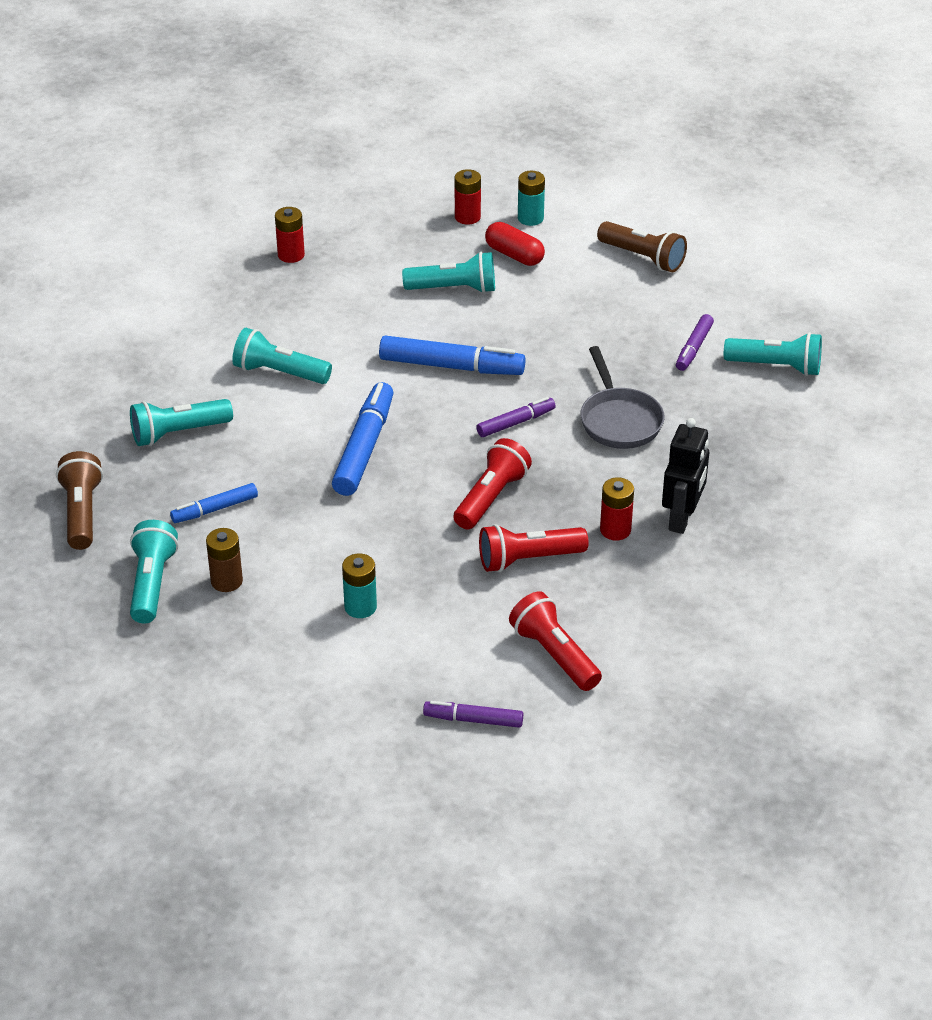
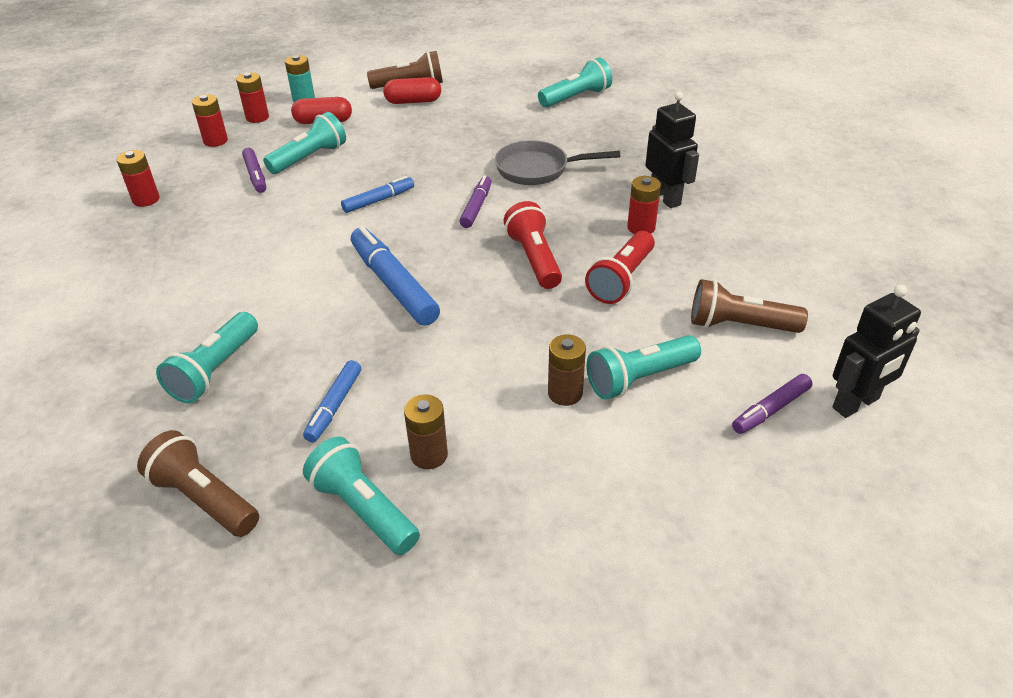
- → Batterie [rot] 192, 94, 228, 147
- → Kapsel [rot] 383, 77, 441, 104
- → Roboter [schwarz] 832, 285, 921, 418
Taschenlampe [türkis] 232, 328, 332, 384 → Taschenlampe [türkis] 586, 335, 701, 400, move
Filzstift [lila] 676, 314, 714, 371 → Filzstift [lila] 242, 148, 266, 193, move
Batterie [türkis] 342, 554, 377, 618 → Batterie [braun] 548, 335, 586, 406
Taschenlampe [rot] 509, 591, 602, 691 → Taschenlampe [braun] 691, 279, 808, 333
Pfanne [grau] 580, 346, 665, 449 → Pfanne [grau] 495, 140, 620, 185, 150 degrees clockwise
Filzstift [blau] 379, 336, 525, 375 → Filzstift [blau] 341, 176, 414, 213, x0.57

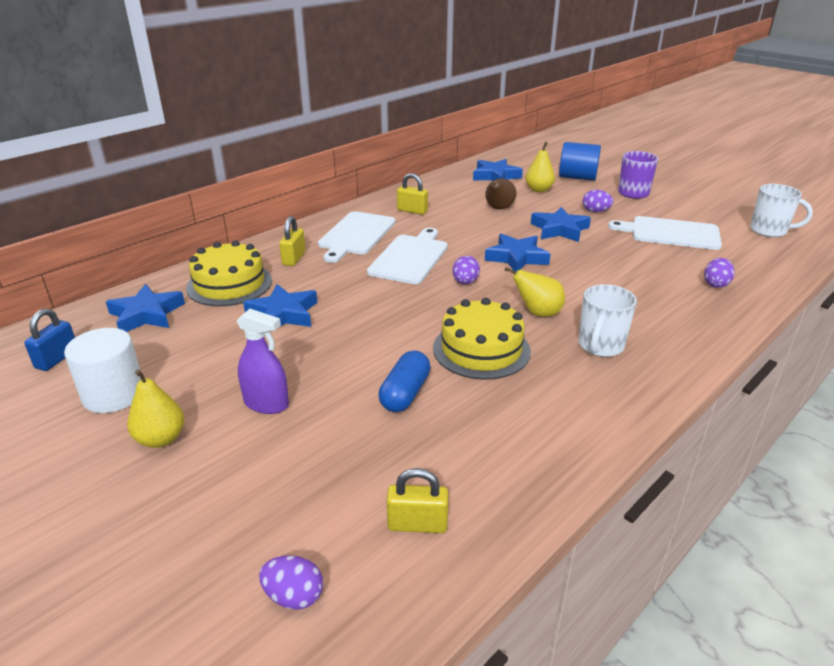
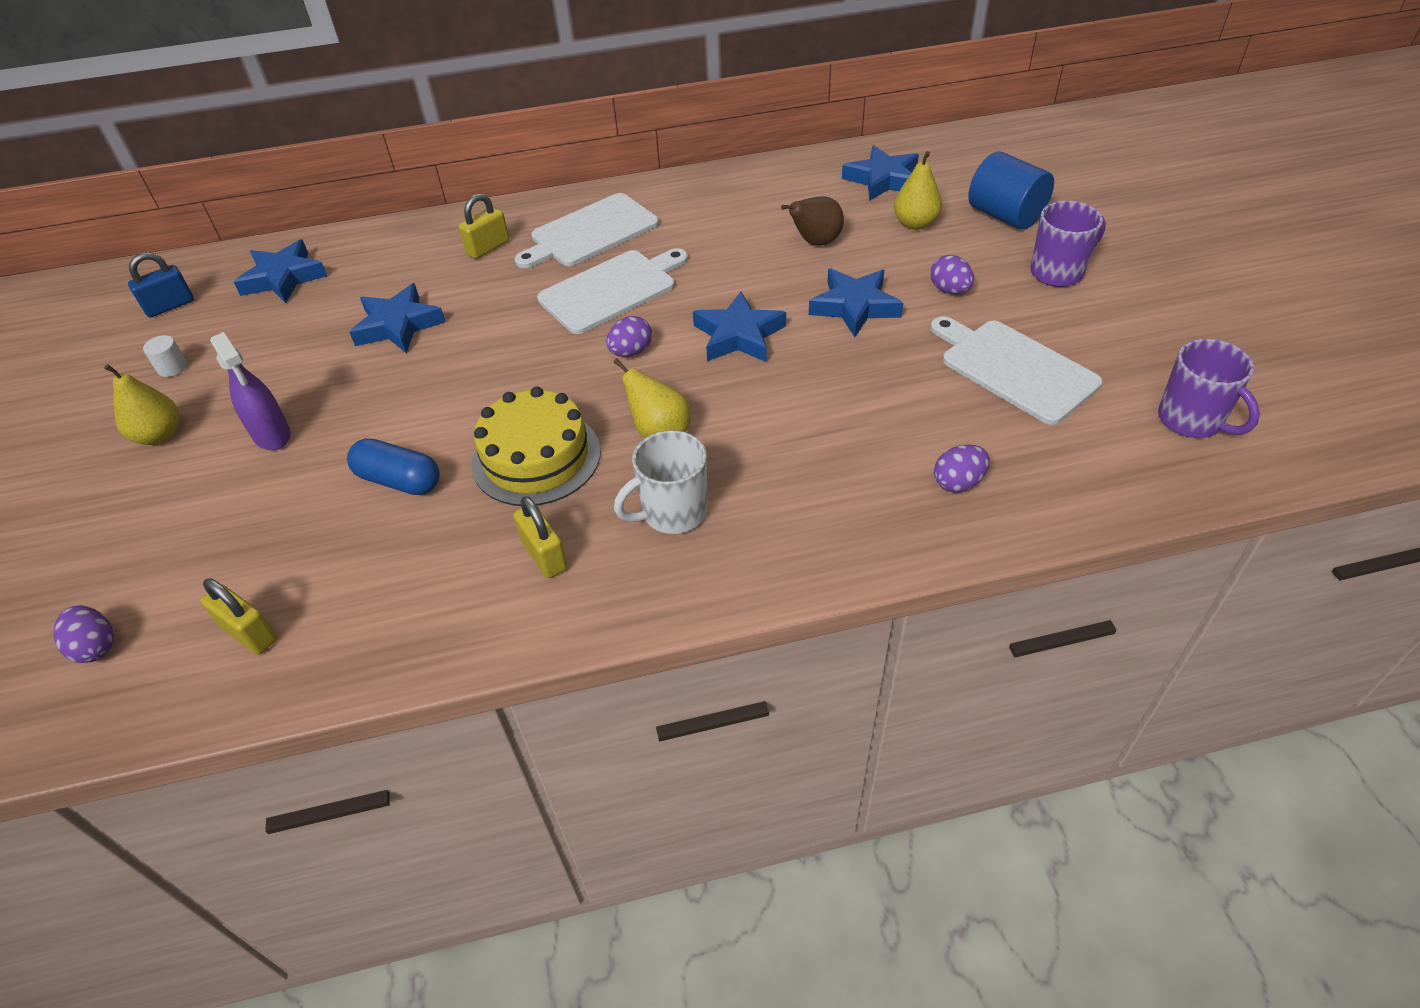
Kuchen [gelb] 186, 240, 272, 306 → -
Vorhängeschloss [gelb] 397, 173, 428, 215 → Vorhängeschloss [gelb] 513, 496, 568, 578, move
Tasse [weiß] 750, 184, 813, 237 → Tasse [lila] 1158, 339, 1260, 438
Kapsel [blau] 378, 350, 431, 412 → Kapsel [blau] 347, 438, 440, 495, 60 degrees clockwise
Vollzylinder [weiß] 64, 328, 141, 413 → Vollzylinder [weiß] 143, 335, 187, 377, x0.46

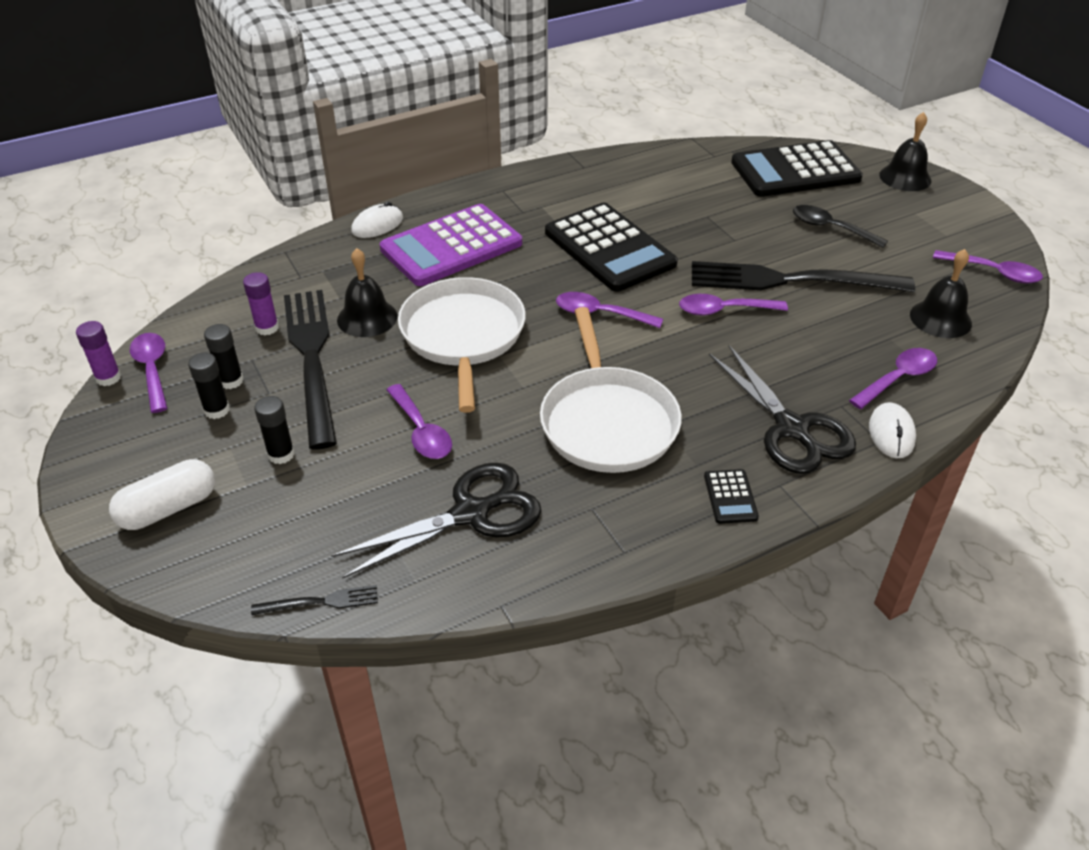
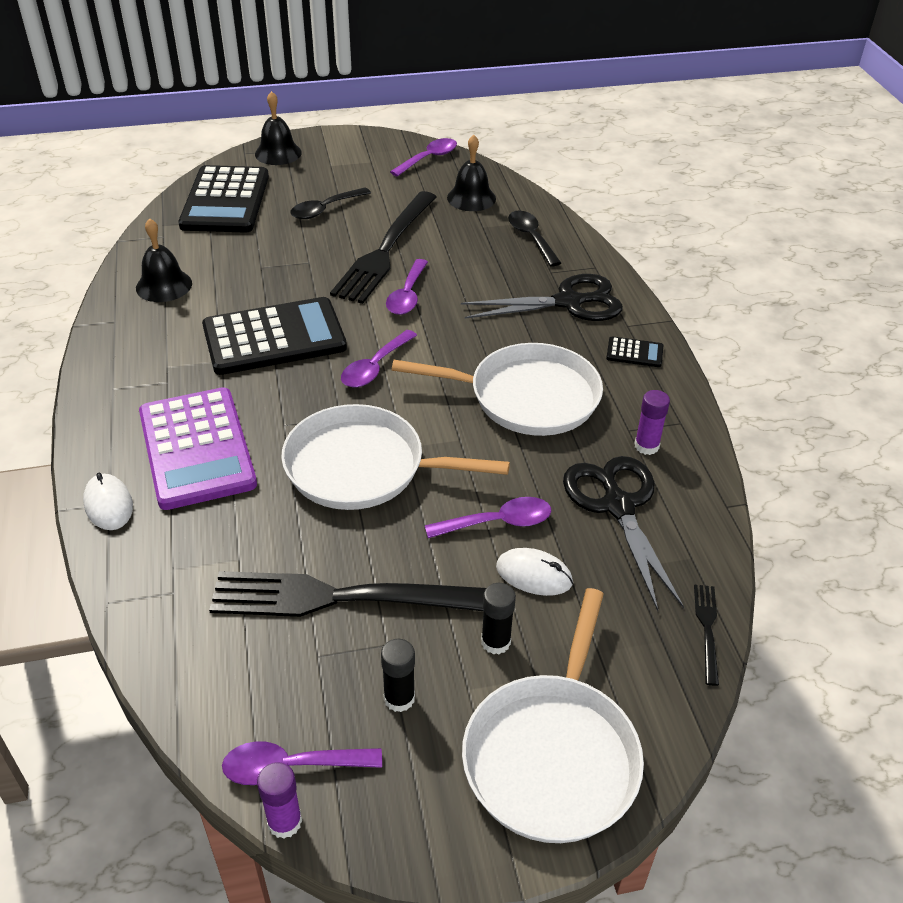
Klebestift [schwarz] 204, 324, 244, 389 → -
Klebestift [lila] 243, 272, 279, 335 → Klebestift [lila] 634, 390, 670, 455, move
Glocke [schwarz] 337, 248, 397, 337 → Glocke [schwarz] 136, 218, 192, 302, move
Computermaus [weiß] 869, 402, 916, 458 → Computermaus [weiß] 496, 548, 573, 596, move
Kapsel [weiß] 109, 459, 215, 530 → Pfanne [weiß] 462, 588, 644, 843
Löffel [lila] 849, 348, 937, 409 → Löffel [schwarz] 508, 210, 561, 267

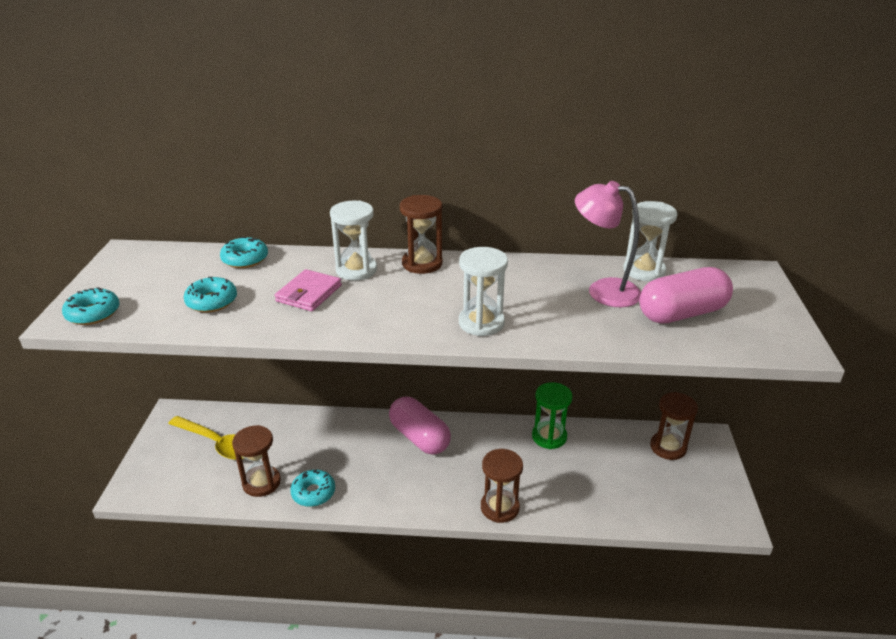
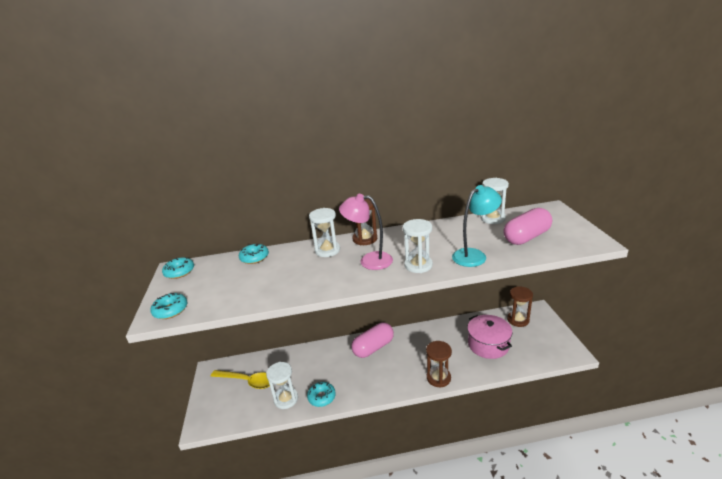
Geldbörse [rosa] 275, 269, 342, 311 → -
Sanduhr [grün] 532, 382, 572, 449 → -
- → Lampe [türkis] 452, 185, 502, 267
- → Kochtopf [rosa] 467, 315, 512, 359
Donut [türkis] 184, 277, 237, 313 → Donut [türkis] 162, 257, 194, 279, move
Lampe [rosa] 575, 181, 641, 307 → Lampe [rosa] 339, 194, 393, 270, move
Sanduhr [braun] 232, 425, 281, 497 → Sanduhr [weiß] 266, 362, 298, 409
Kapsel [rosa] 389, 397, 451, 455 → Kapsel [rosa] 351, 323, 394, 358, 75 degrees counterclockwise

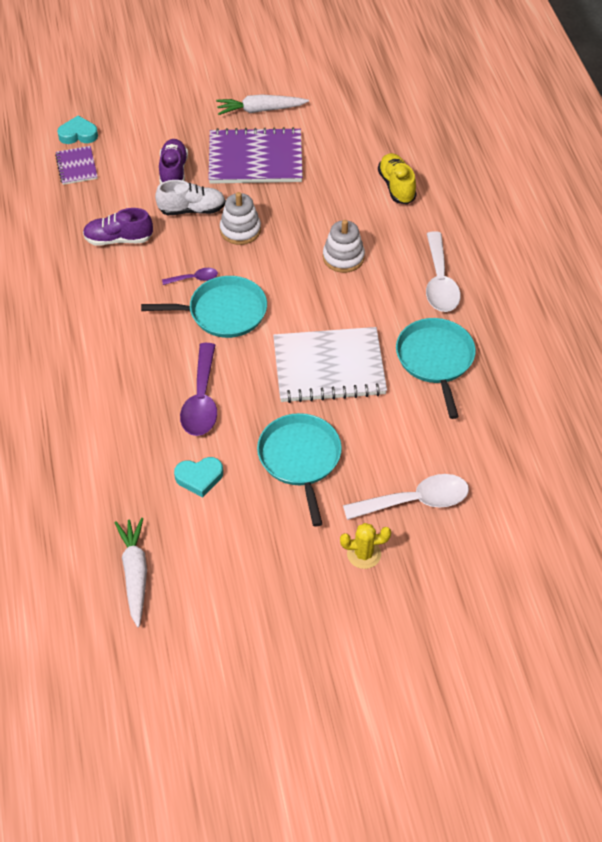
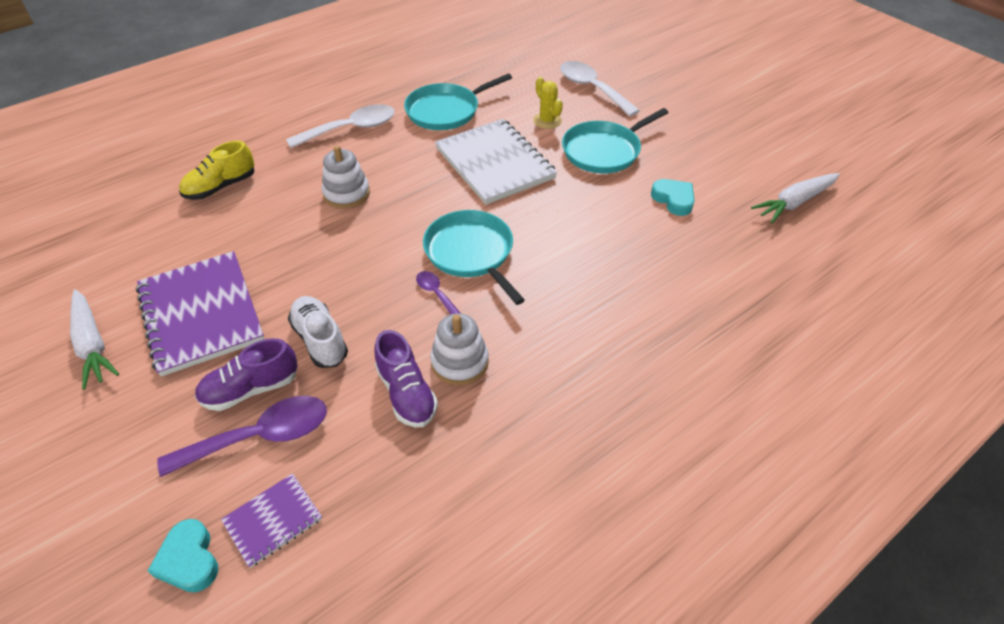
Löffel [lila] 180, 343, 217, 436 → Löffel [lila] 157, 396, 327, 477, move
Stapelspielzeug [weiß] 220, 192, 261, 245 → Stapelspielzeug [weiß] 430, 313, 489, 386, move
Kaktus [gelb] 340, 523, 391, 569 → Kaktus [gelb] 533, 77, 563, 129, move

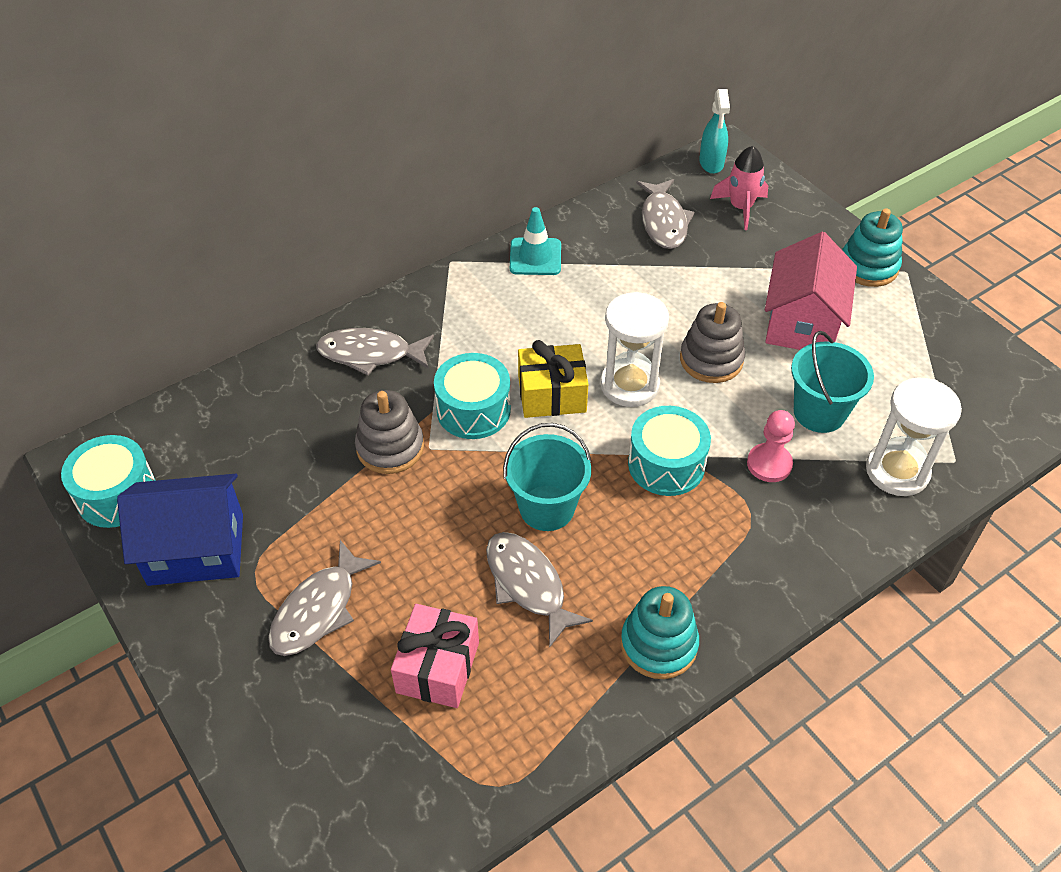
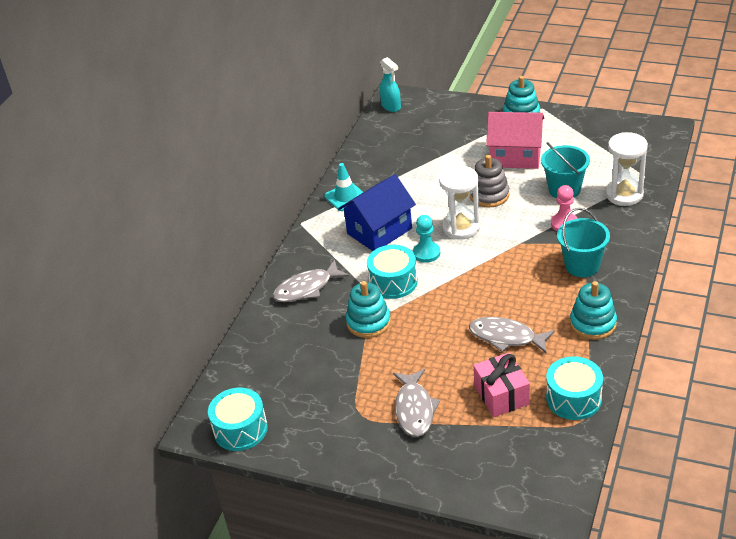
Fisch [grau] 636, 179, 695, 249 → -
Rakete [rosa] 710, 146, 768, 230 → -
Haus [blau] 117, 474, 243, 586 → Haus [blau] 338, 174, 416, 251, move
Eimer [türkis] 503, 423, 591, 531 → Eimer [türkis] 557, 208, 610, 277, move
Trommel [türkis] 628, 406, 711, 496 → Trommel [türkis] 546, 356, 603, 420, move
Geschenk [gelb] 518, 340, 588, 418 → Bauer [türkis] 413, 215, 440, 263
Stapelspielzeug [grau] 355, 390, 424, 474 → Stapelspielzeug [türkis] 346, 281, 391, 338
Haus [rosa] 765, 232, 857, 350 → Haus [rosa] 486, 112, 544, 169, 60 degrees counterclockwise

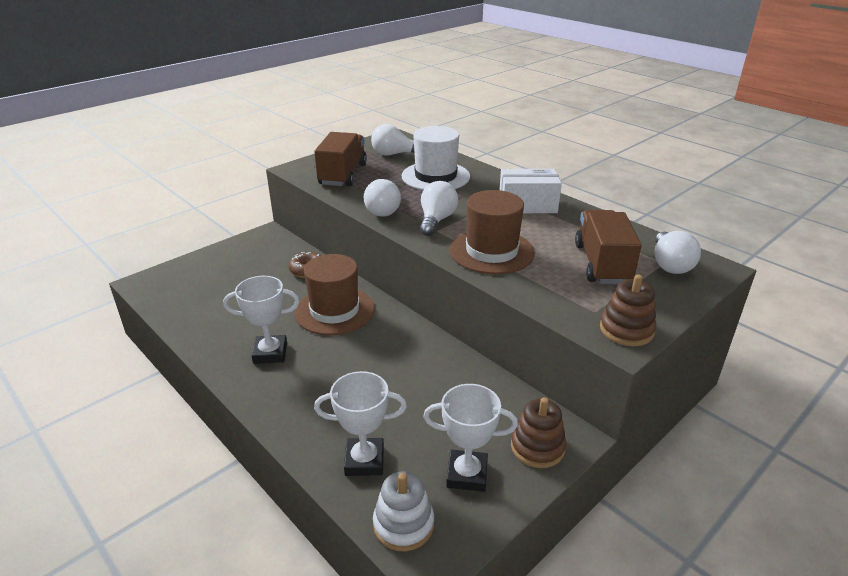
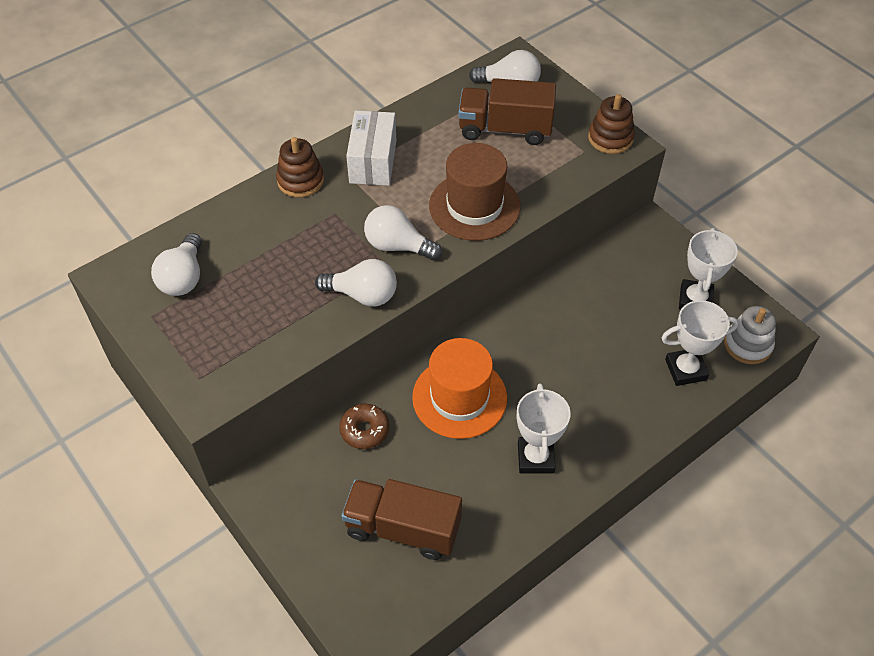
Hut [weiß] 402, 126, 470, 190 → -
Lastwagen [braun] 314, 132, 367, 187 → Lastwagen [braun] 341, 479, 462, 560, move
Stapelspielzeug [braun] 511, 397, 566, 468 → Stapelspielzeug [braun] 276, 137, 324, 198, move
Hut [braun] 295, 254, 375, 335 → Hut [orange] 412, 338, 507, 439
Pokal [weiß] 314, 371, 407, 476 → Pokal [weiß] 662, 300, 739, 386, 75 degrees clockwise

